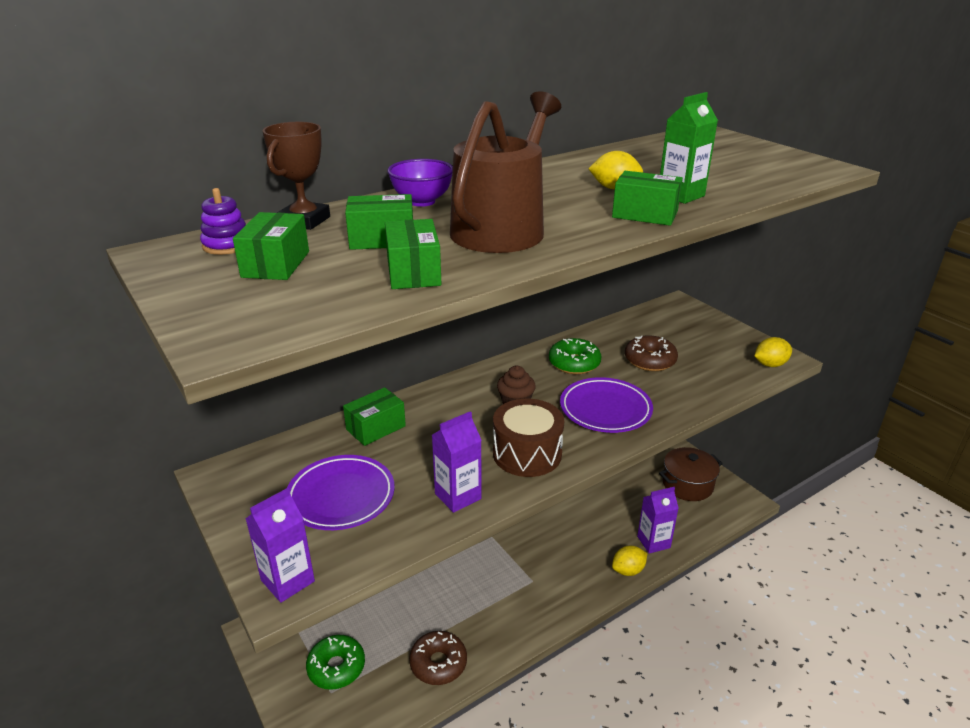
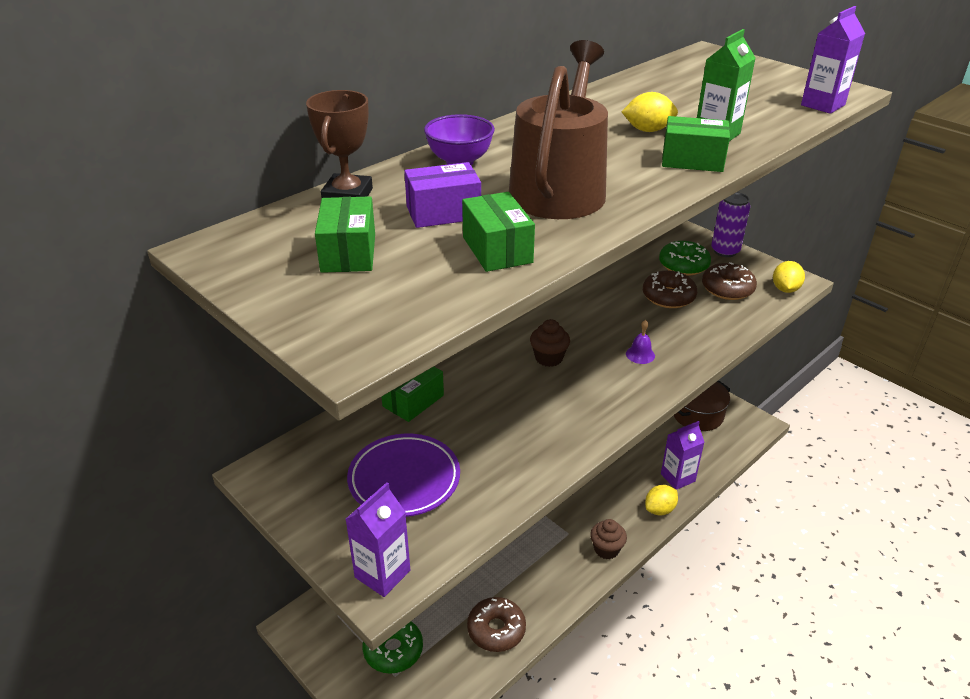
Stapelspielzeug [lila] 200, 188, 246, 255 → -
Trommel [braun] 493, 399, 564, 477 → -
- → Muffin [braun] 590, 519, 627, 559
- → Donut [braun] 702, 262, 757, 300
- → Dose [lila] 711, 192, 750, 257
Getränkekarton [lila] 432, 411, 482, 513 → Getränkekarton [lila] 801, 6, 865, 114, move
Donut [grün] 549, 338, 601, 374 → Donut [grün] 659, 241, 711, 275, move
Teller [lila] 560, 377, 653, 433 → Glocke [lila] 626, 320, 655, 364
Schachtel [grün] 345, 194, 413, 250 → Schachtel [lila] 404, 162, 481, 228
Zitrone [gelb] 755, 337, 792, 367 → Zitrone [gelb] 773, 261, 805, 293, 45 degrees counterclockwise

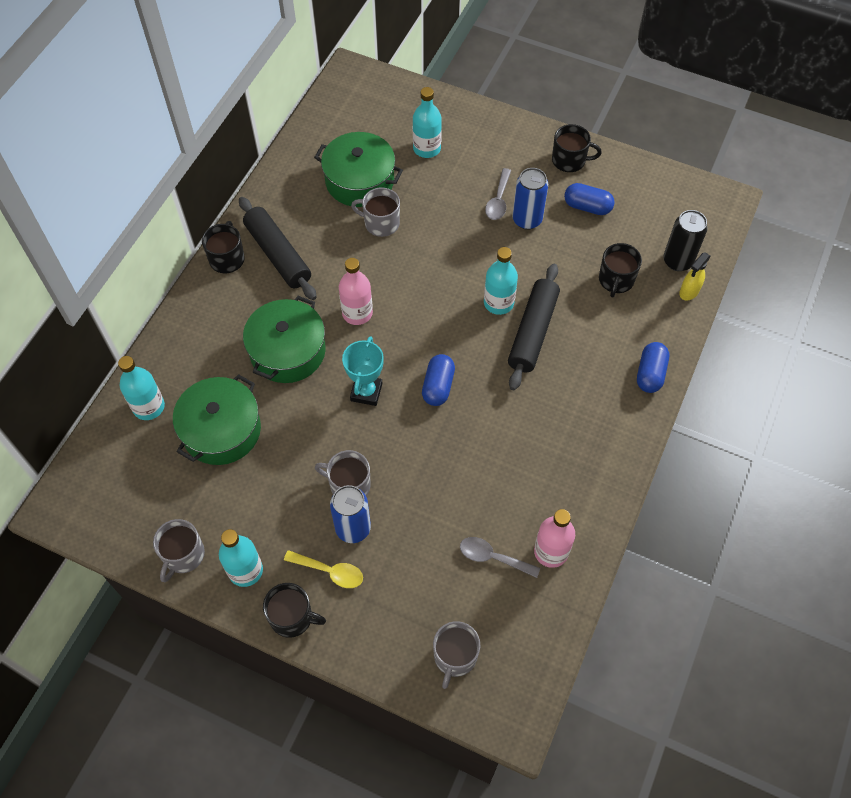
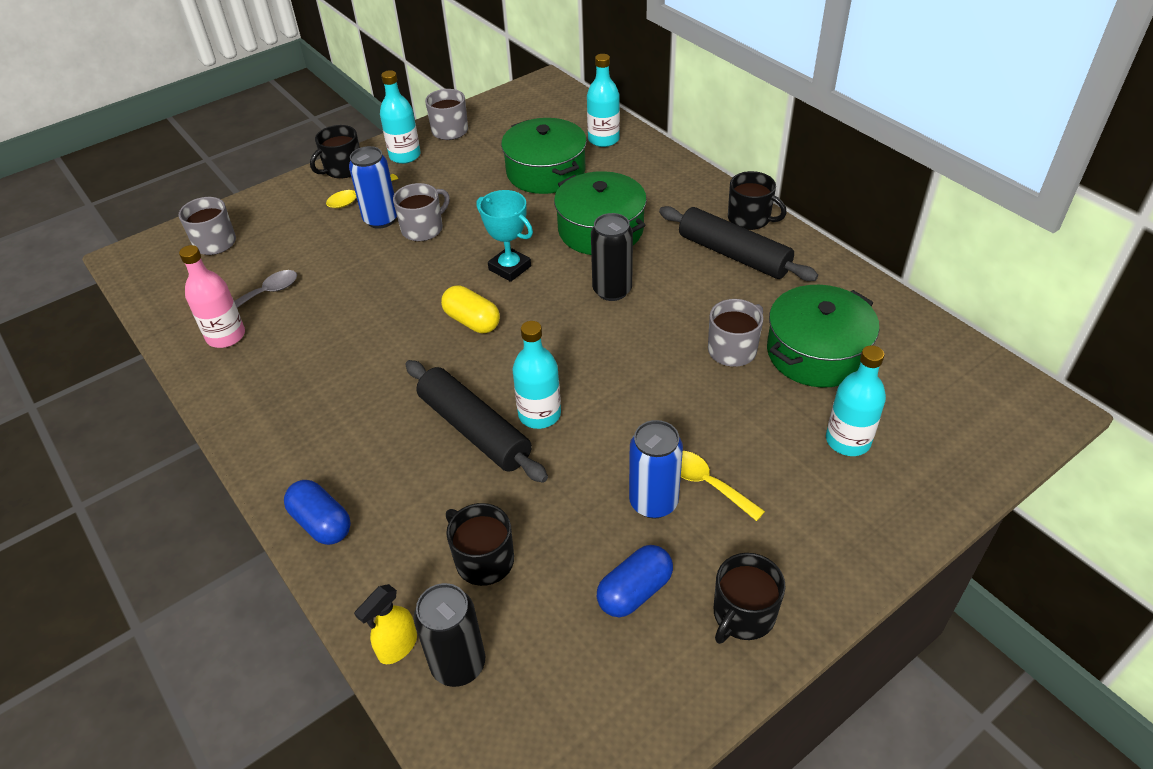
Flasche [rosa] 339, 258, 373, 325 → Dose [schwarz] 591, 213, 633, 301
Kapsel [blau] 422, 354, 455, 406 → Kapsel [gelb] 441, 285, 500, 333
Löffel [grau] 485, 168, 511, 220 → Löffel [gelb] 681, 451, 765, 521
Nudelholz [schwarz] 239, 197, 317, 300 → Nudelholz [schwarz] 659, 206, 818, 281, 45 degrees clockwise
Sprühflasche [gelb] 679, 252, 711, 300 → Sprühflasche [gelb] 354, 584, 417, 664, 120 degrees counterclockwise

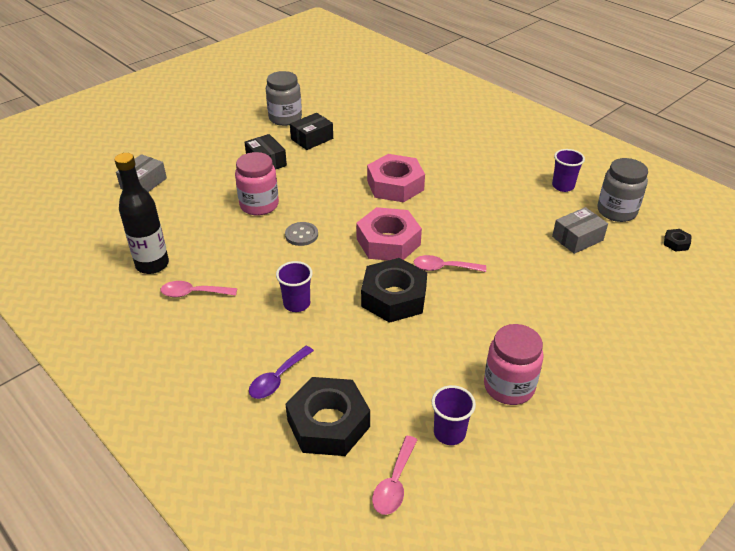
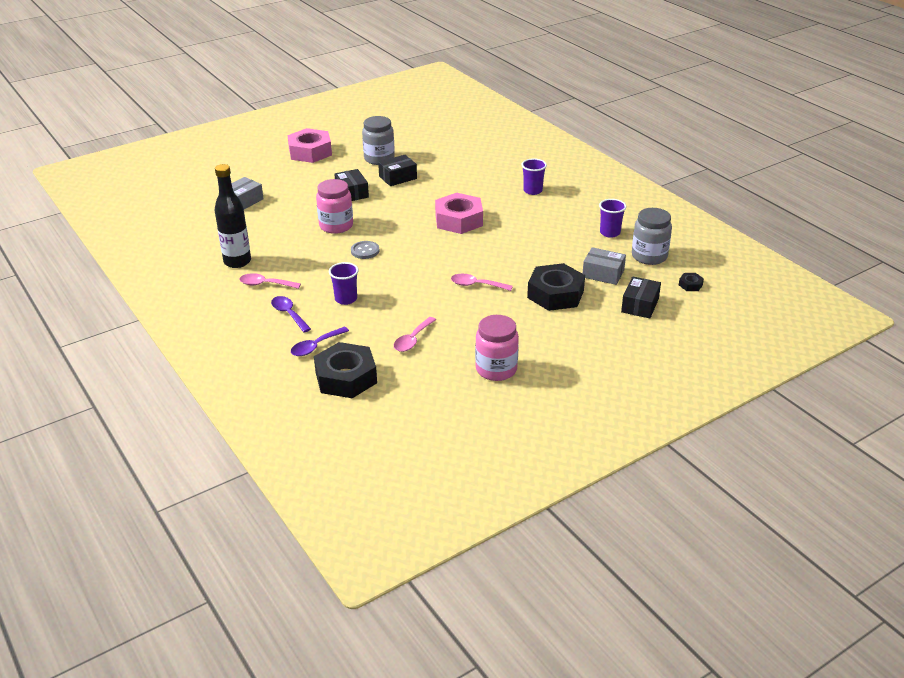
- → Löffel [lila] 271, 296, 311, 332
- → Schachtel [schwarz] 621, 276, 661, 319
Sechskantmutter [rosa] 356, 207, 422, 261 → Sechskantmutter [rosa] 287, 128, 332, 163, move
Sechskantmutter [schwarz] 361, 258, 427, 323 → Sechskantmutter [schwarz] 527, 263, 585, 311, move
Löffel [rosa] 372, 436, 417, 515 → Löffel [rosa] 394, 317, 436, 352, move
Becher [lila] 432, 385, 476, 445 → Becher [lila] 521, 158, 547, 195, move
Schachtel [grau] 552, 207, 608, 254 → Schachtel [grau] 583, 247, 626, 285, 45 degrees clockwise

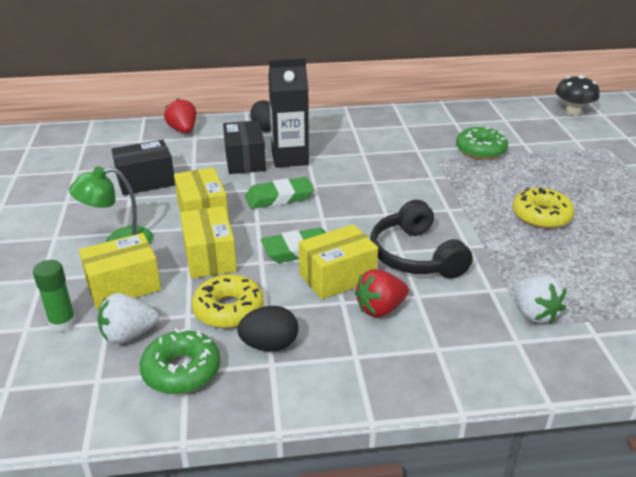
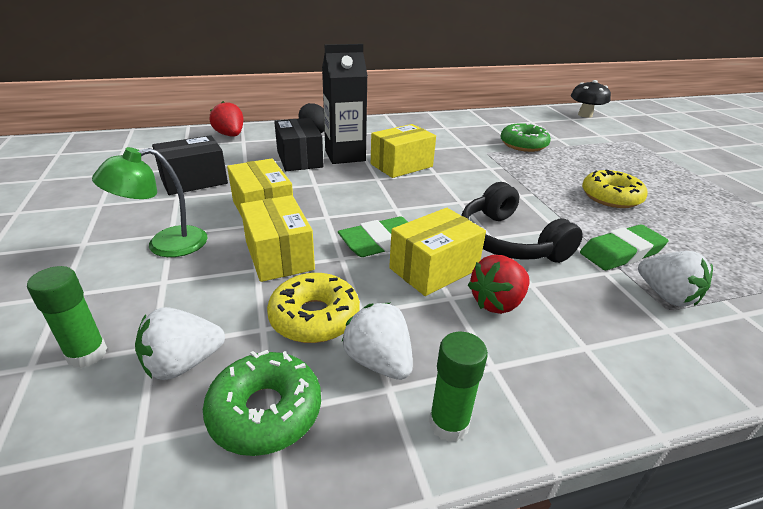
- → Klebestift [grün] 429, 332, 488, 442
Schachtel [gelb] 79, 233, 161, 309 → Schachtel [gelb] 371, 124, 436, 178, move
Radiergummi [grün] 245, 177, 314, 209 → Radiergummi [grün] 580, 224, 668, 270, move
Ei [schwarz] 237, 306, 298, 351 → Erdbeere [weiß] 342, 303, 413, 380

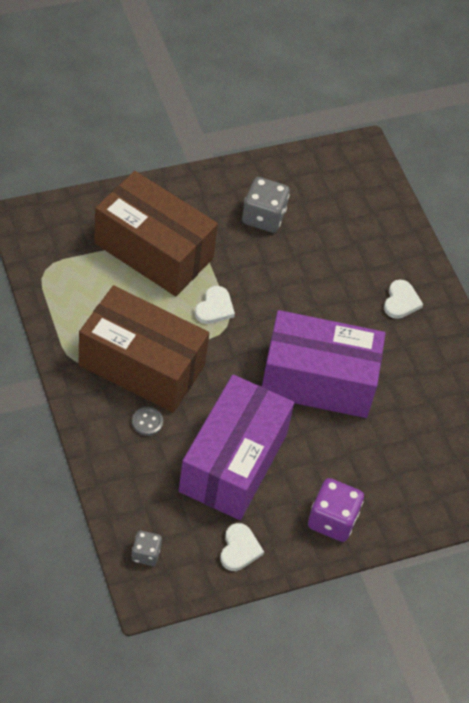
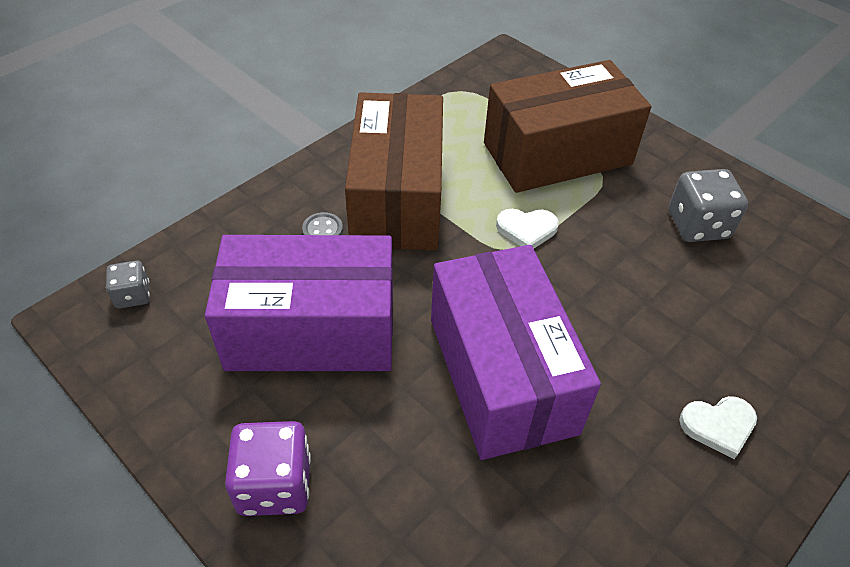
Herz [weiß] 220, 523, 264, 571 → -
Schachtel [braun] 94, 171, 218, 296 → Schachtel [braun] 484, 60, 652, 193, 60 degrees clockwise

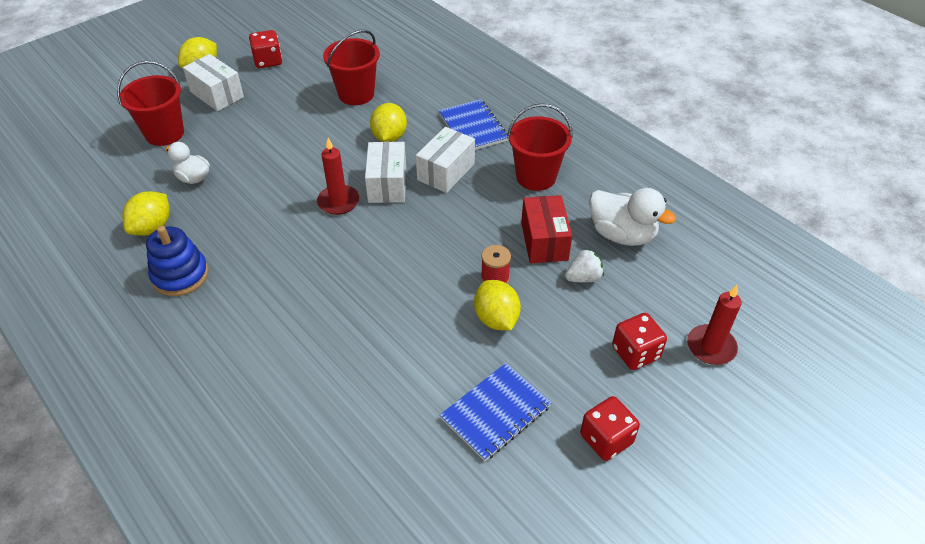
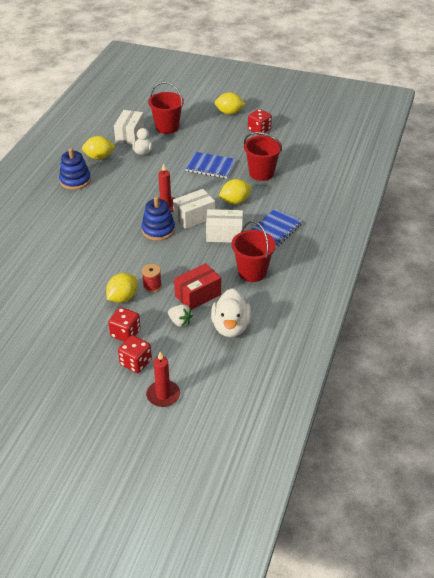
- → Stapelspielzeug [blau] 141, 197, 175, 241
Schachtel [weiß] 183, 54, 244, 111 → Schachtel [weiß] 114, 110, 144, 145, move
Notizbuch [blau] 440, 363, 552, 461 → Notizbuch [blau] 185, 152, 236, 179, move
Spielwürfel [rot] 580, 396, 640, 461 → Spielwürfel [rot] 108, 307, 141, 342, move

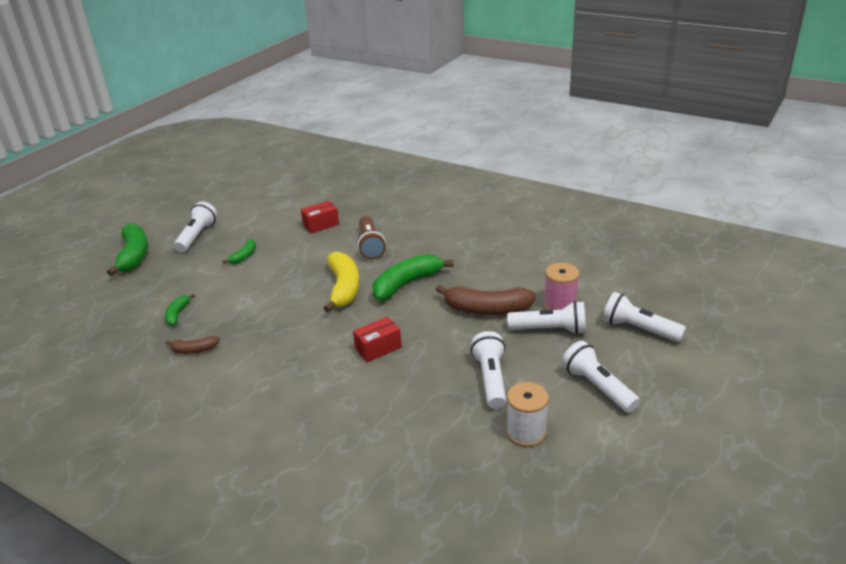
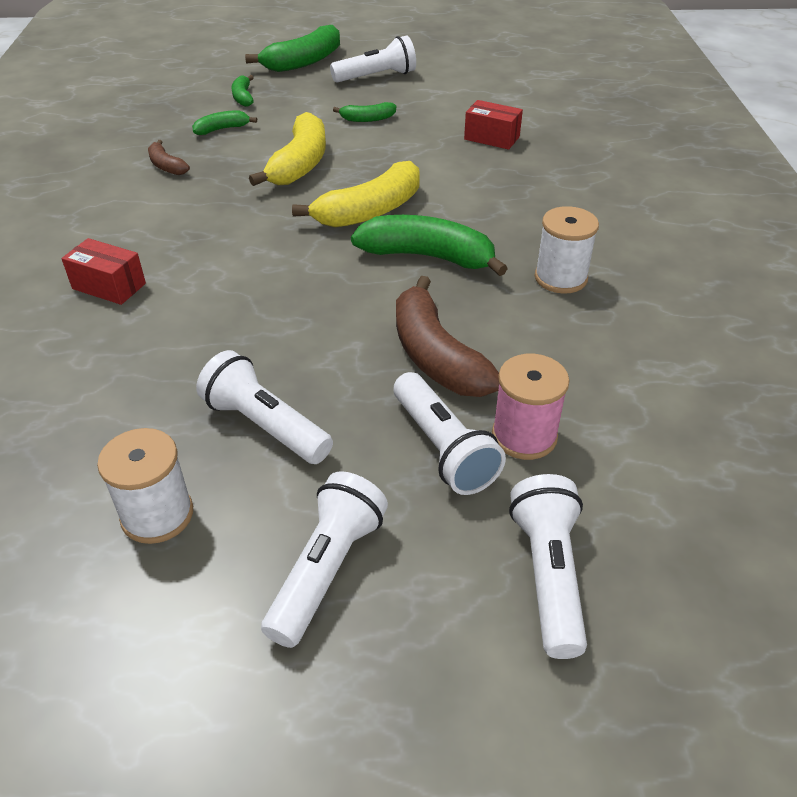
Taschenlampe [braun] 358, 216, 386, 259 → -
- → Banane [grün] 232, 75, 254, 107
- → Banane [gelb] 249, 112, 326, 186
- → Garnrolle [weiß] 535, 206, 599, 294
Schachtel [rot] 353, 317, 402, 362 → Schachtel [rot] 61, 238, 146, 305, move
Taschenlampe [weiß] 470, 331, 507, 409 → Taschenlampe [weiß] 196, 350, 333, 464, 105 degrees counterclockwise

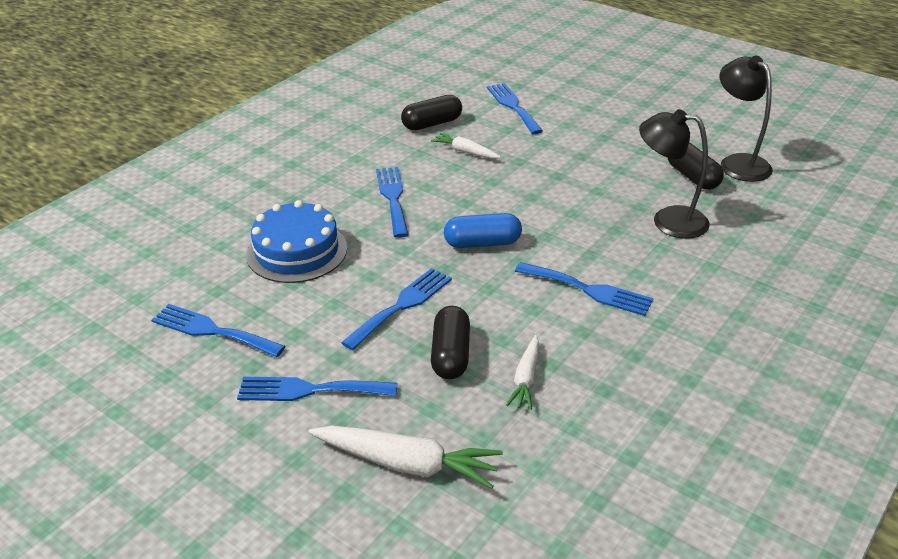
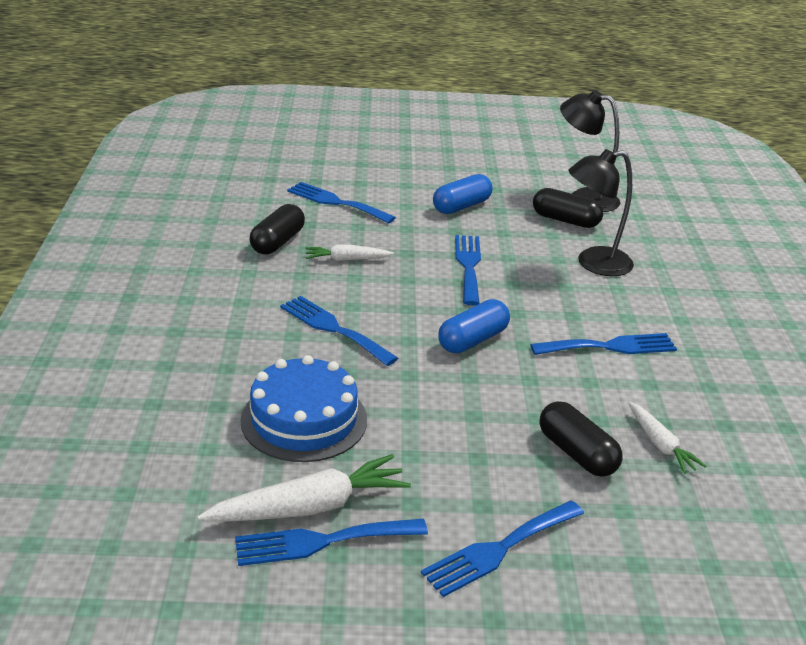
- → Kapsel [blau] 433, 174, 492, 214
Karotte [weiß] 309, 426, 503, 489 → Karotte [weiß] 197, 454, 411, 522, move
Gabel [blau] 341, 268, 452, 350 → Gabel [blau] 455, 235, 481, 306, move

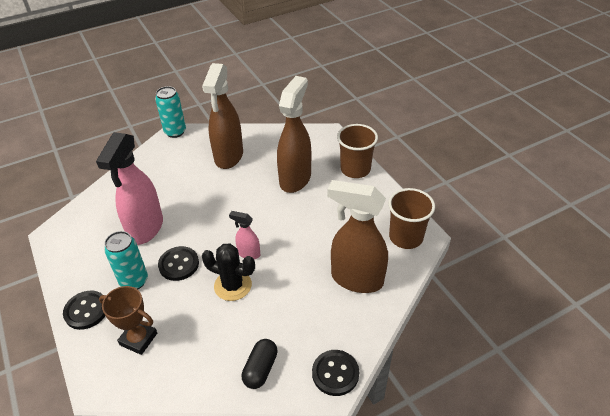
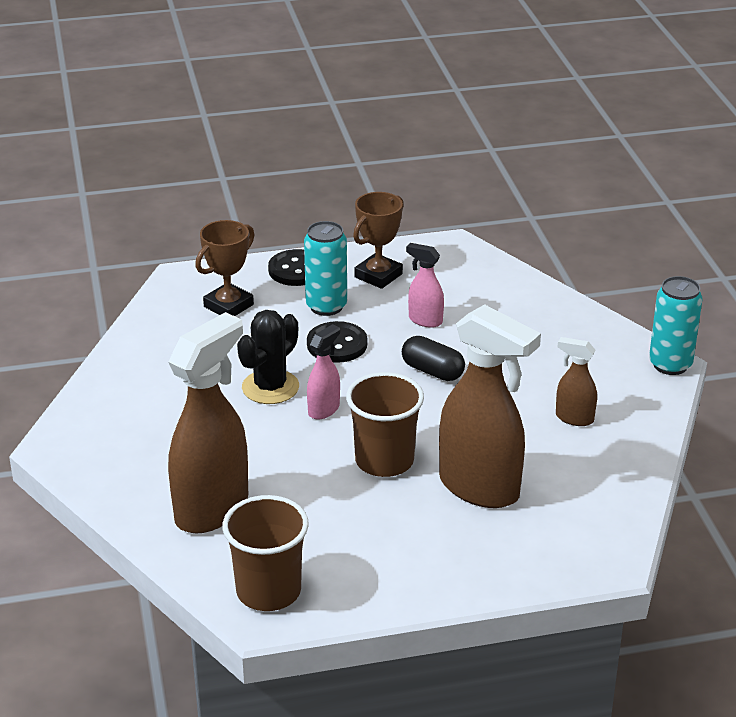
Knopf [schwarz] 312, 350, 359, 396 → -
- → Pokal [braun] 353, 192, 404, 289
Kapsel [schwarz] 242, 339, 278, 389 → Kapsel [schwarz] 402, 336, 465, 381, move
Becher [braun] 337, 124, 378, 178 → Becher [braun] 346, 372, 424, 477, move
Sprühflasche [rosa] 96, 132, 163, 245 → Sprühflasche [rosa] 406, 243, 444, 328, x0.47
Sprühflasche [braun] 202, 63, 243, 169 → Sprühflasche [braun] 556, 337, 597, 426, x0.47

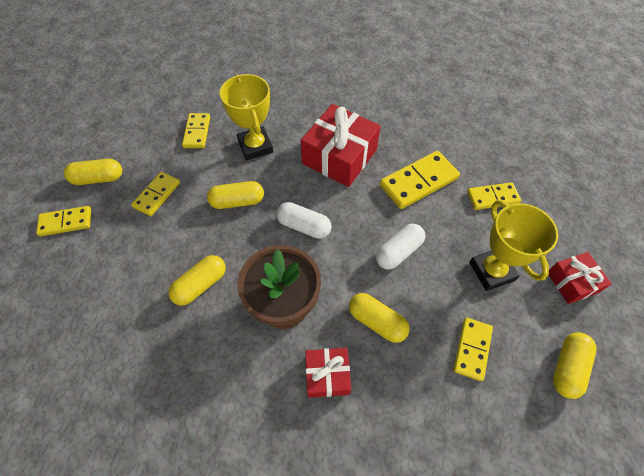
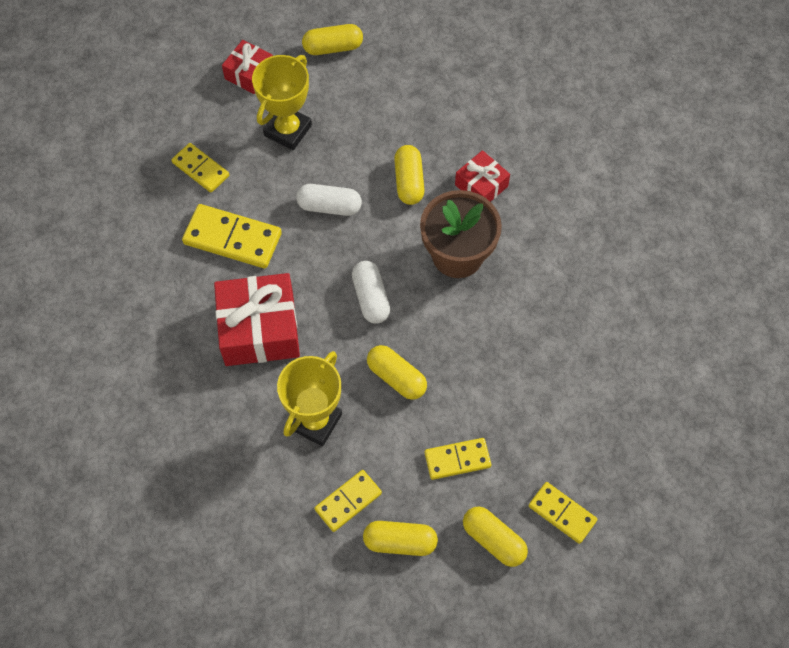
Dominostein [gelb] 453, 317, 493, 381 → -
Kapsel [gelb] 168, 255, 226, 306 → Kapsel [gelb] 363, 521, 438, 556, move

